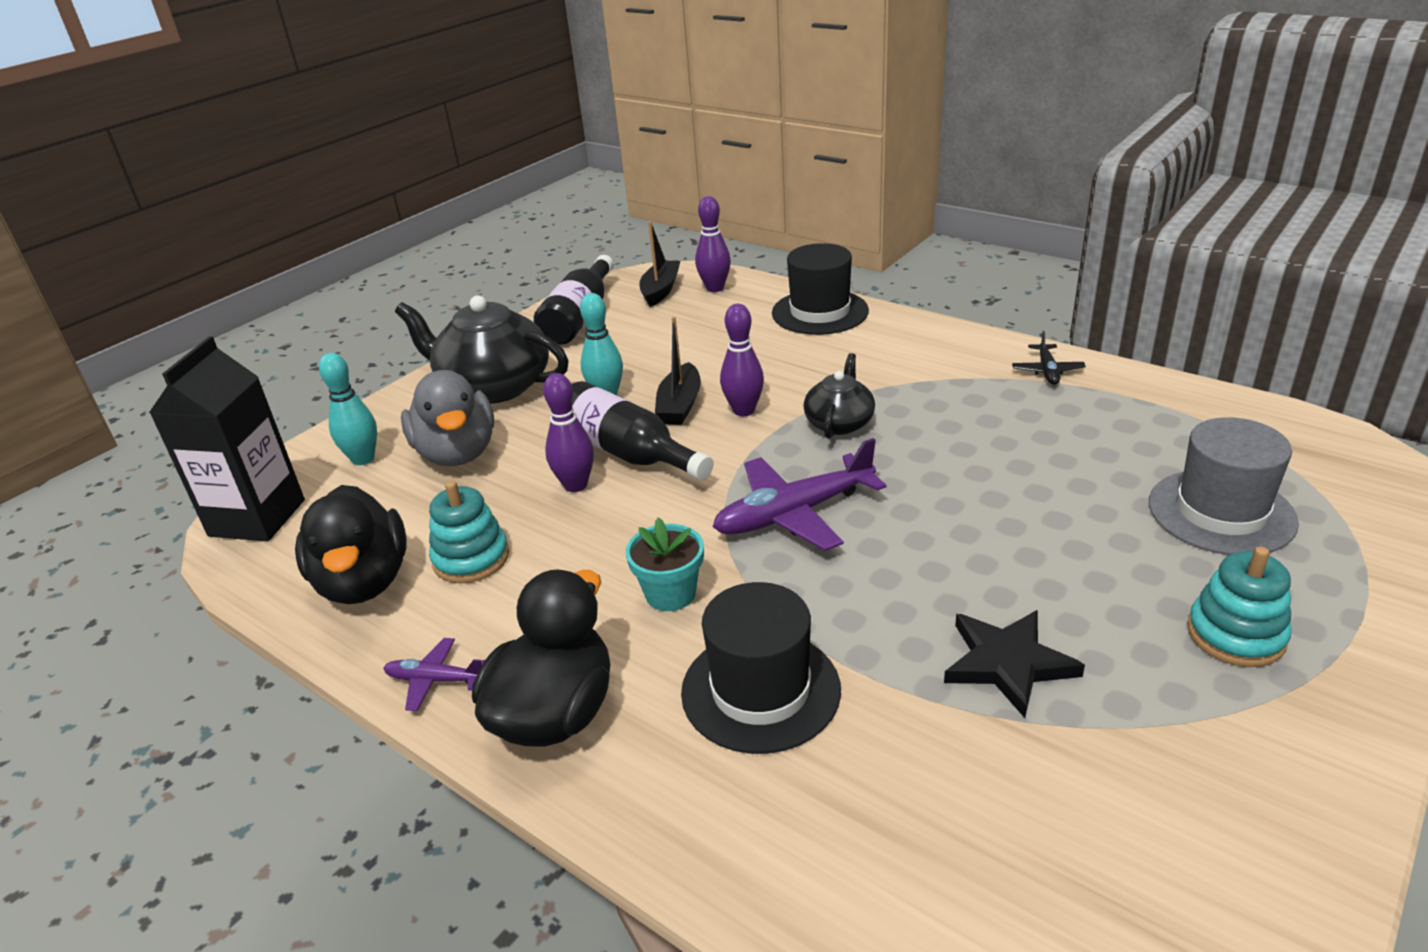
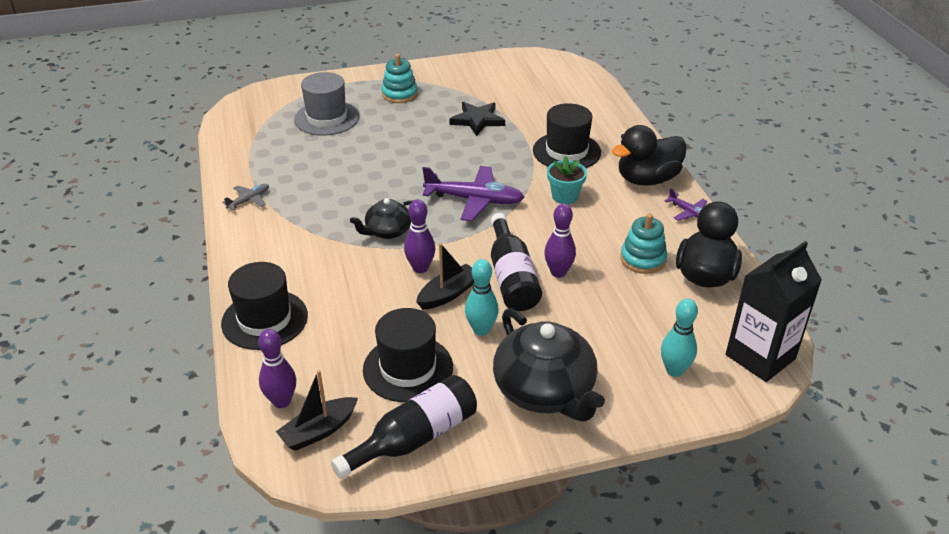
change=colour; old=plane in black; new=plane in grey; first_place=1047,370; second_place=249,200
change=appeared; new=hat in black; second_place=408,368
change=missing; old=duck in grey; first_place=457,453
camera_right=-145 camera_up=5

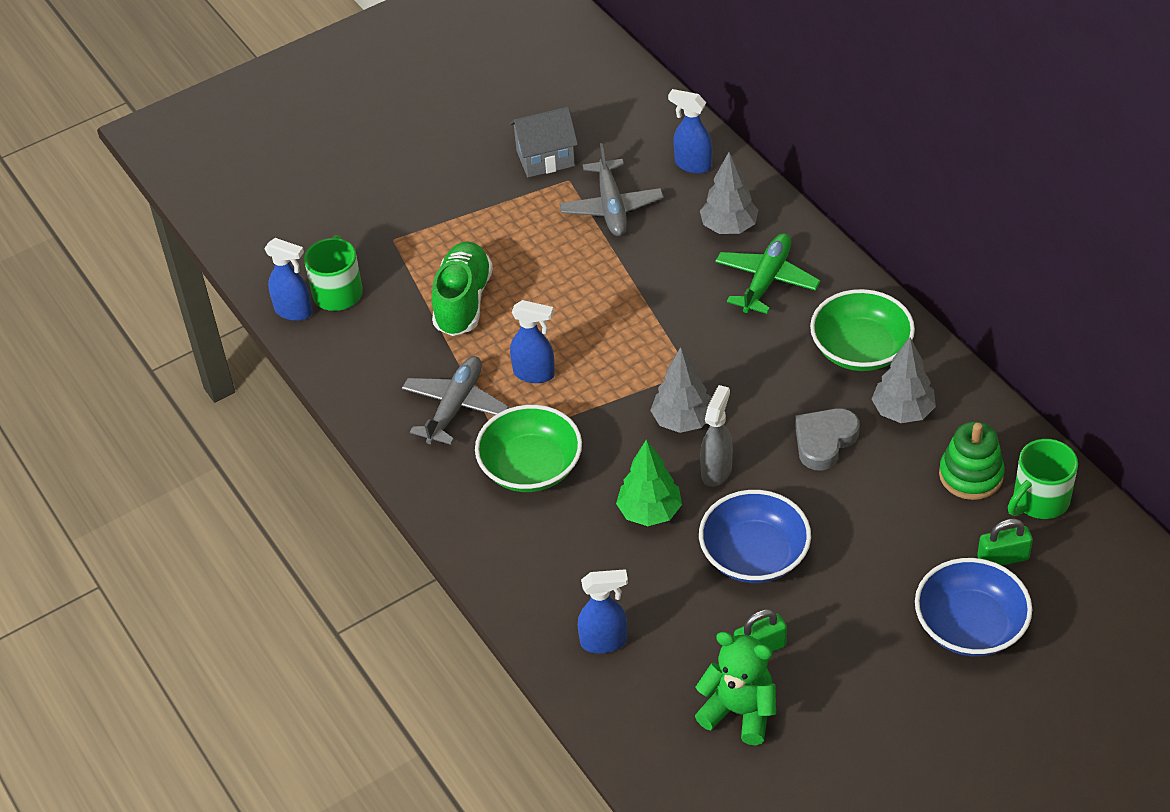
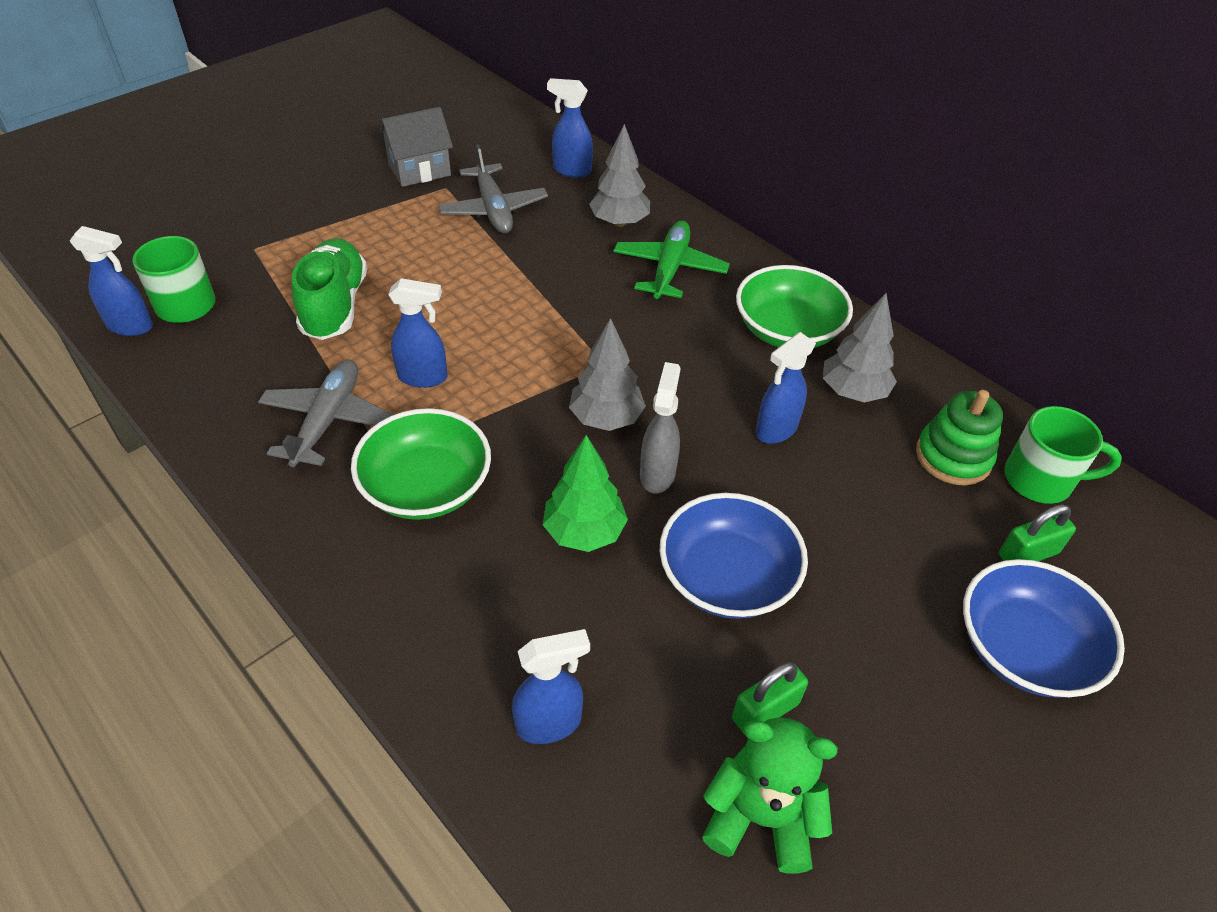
change=exchanged; old=heart in grey; new=spray bottle in blue; first_place=824,441; second_place=775,430
change=spun; old=mug in green; first_place=1039,500; second_place=1040,480; degrees=-120
camera_right=-15 camera_up=0

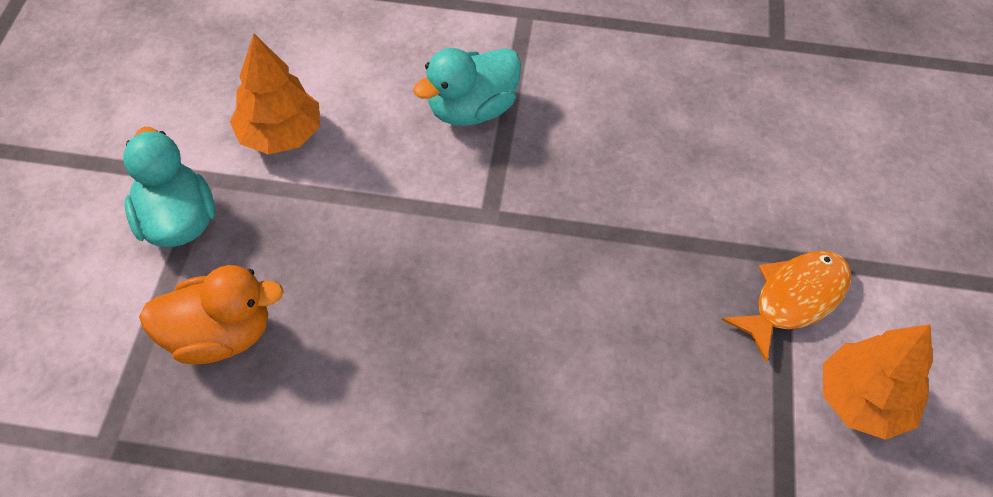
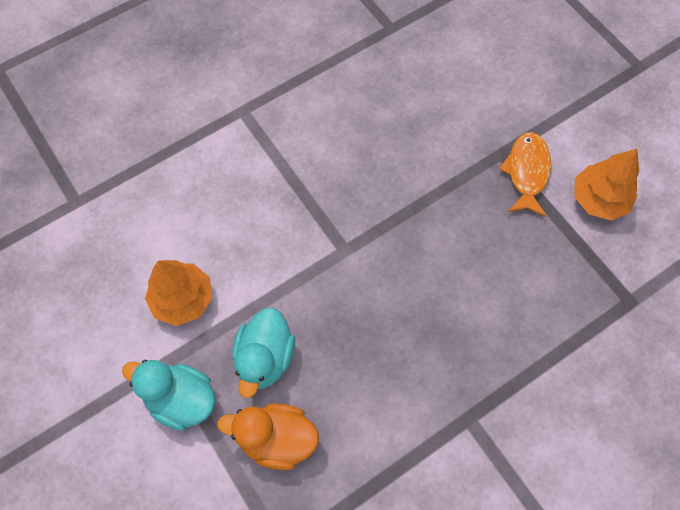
change=spun; old=duck in orange; first_place=219,335; second_place=276,439; degrees=-120
change=relocated; old=duck in turquoise; first_place=471,109; second_place=265,358
camera_right=-40 camera_up=10

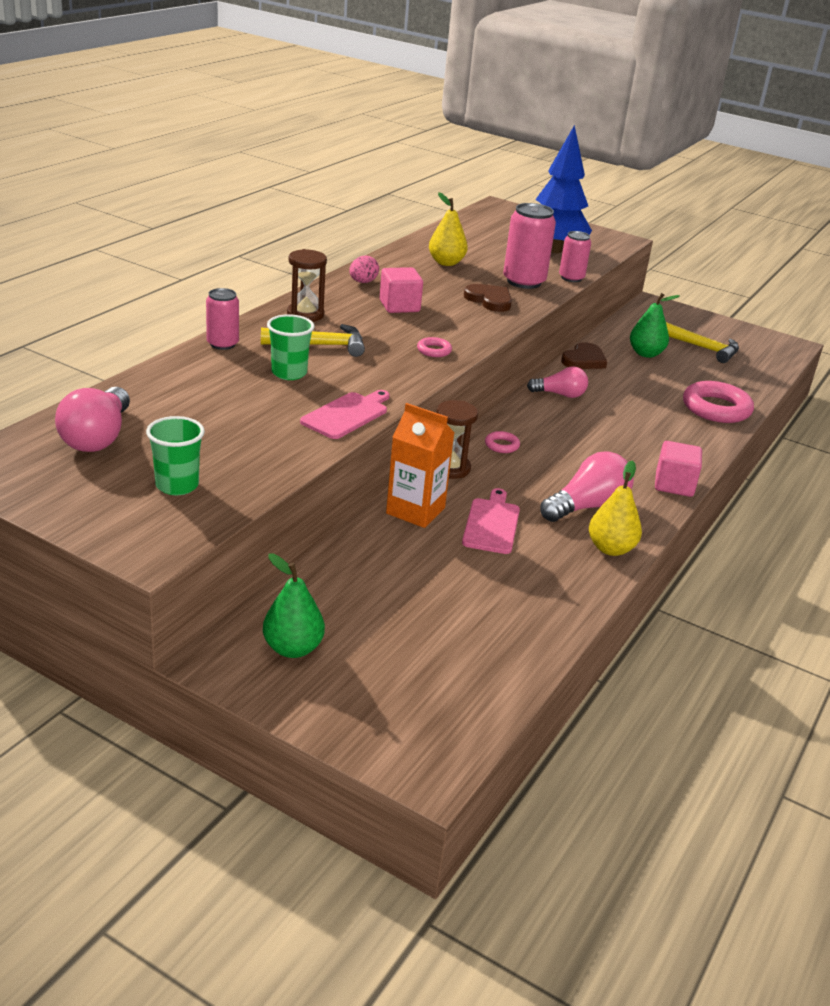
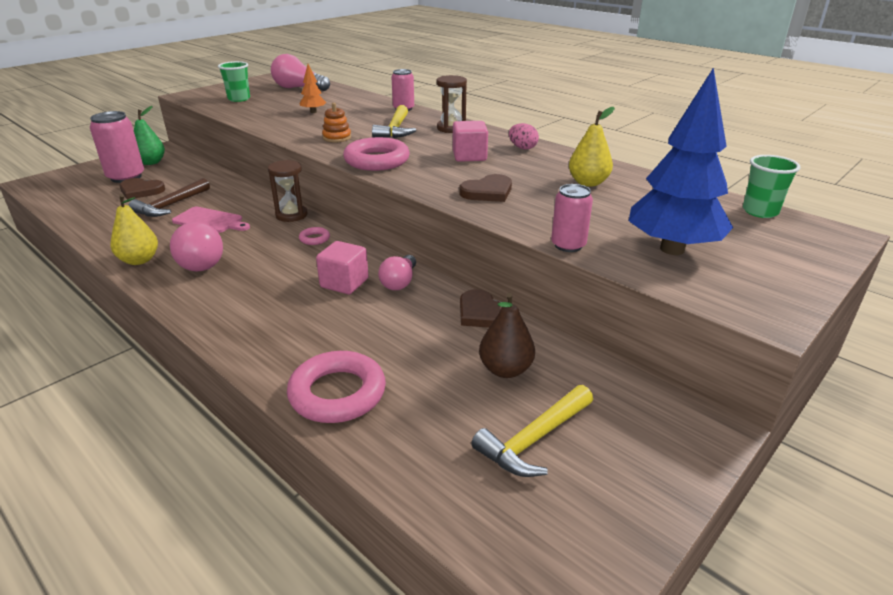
change=relocated; old=can in pink; first_place=524,282; second_place=126,177
change=appeared; new=heart in brown; second_place=141,191
change=appeared; new=hammer in brown; second_place=170,205
change=appeared; new=tree in orange; second_place=313,112
change=relocated; old=cube in pink; first_place=674,485; second_place=344,283
change=appeared; new=stacking toy in orange; second_place=337,138
change=size; old=ring in pink; first_place=434,350; second_place=377,160; factor=2.17
change=colour; old=pear in green; new=pear in brown; first_place=646,354; second_place=505,370
change=relocated; old=cup in green; first_place=289,373; second_place=760,211
change=missing; old=cutting board in pink; first_place=347,415
change=missing; old=carton in orange; first_place=415,511
camera_right=105 camera_up=0

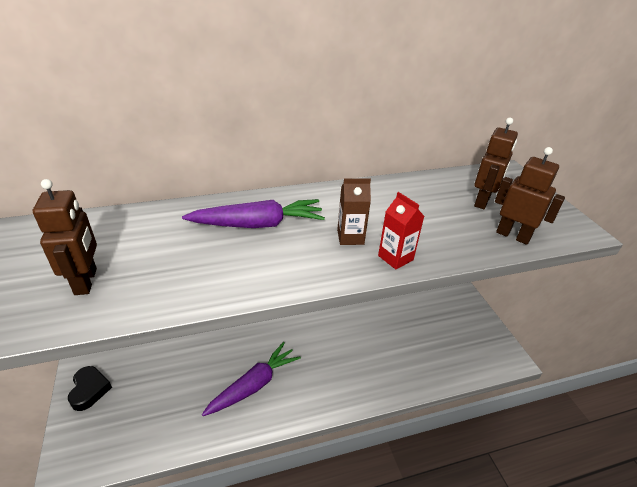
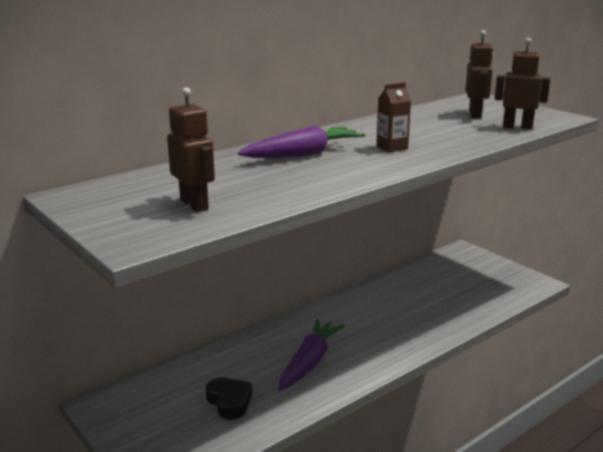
change=relocated; old=heart in black; first_place=89,390; second_place=229,402
change=missing; old=carton in red; first_place=395,258
camera_right=-20 camera_up=-15

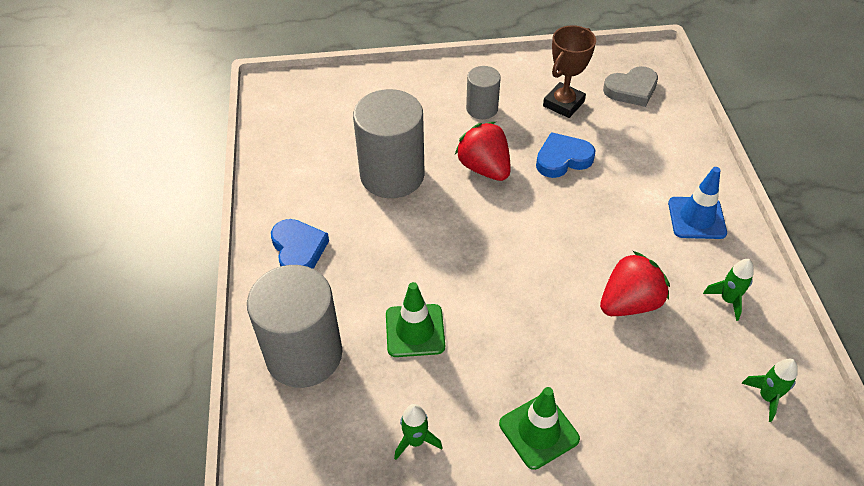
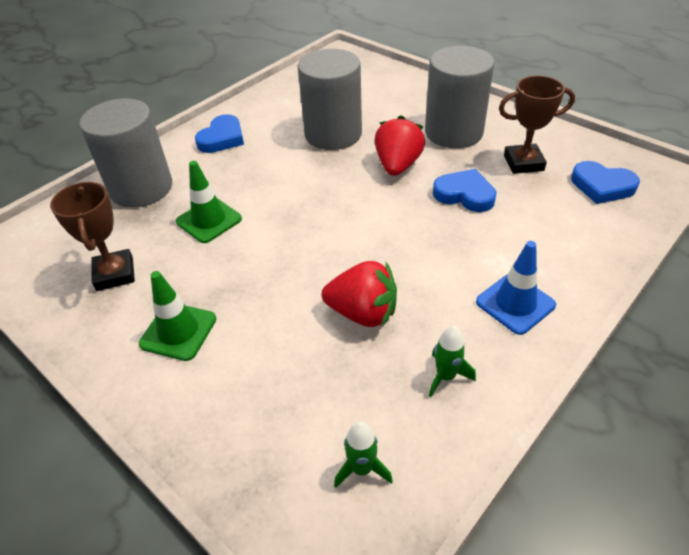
change=exchanged; old=rocket in green; new=trophy in brown; first_place=415,441; second_place=115,274
change=size; old=cylinder in grey; first_place=482,108; second_place=453,132; factor=1.88
change=colour; old=heart in grey; new=heart in blue; first_place=631,90; second_place=602,186
camera_right=50 camera_up=-5

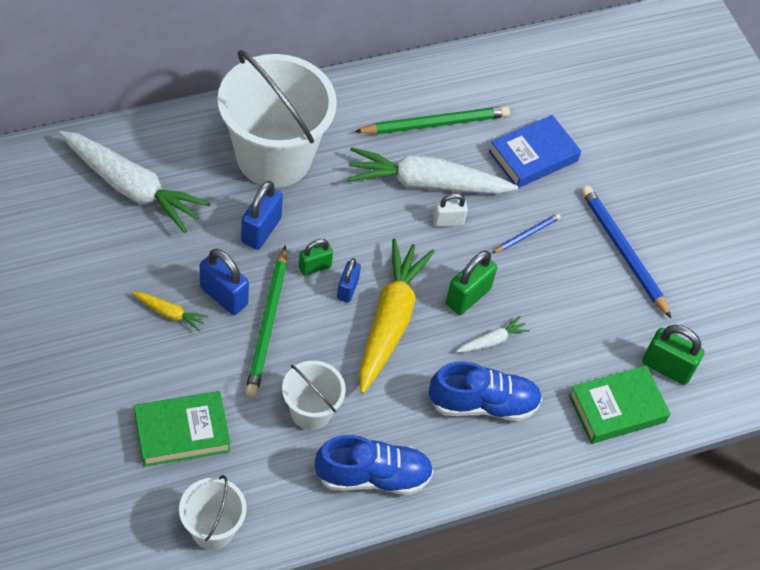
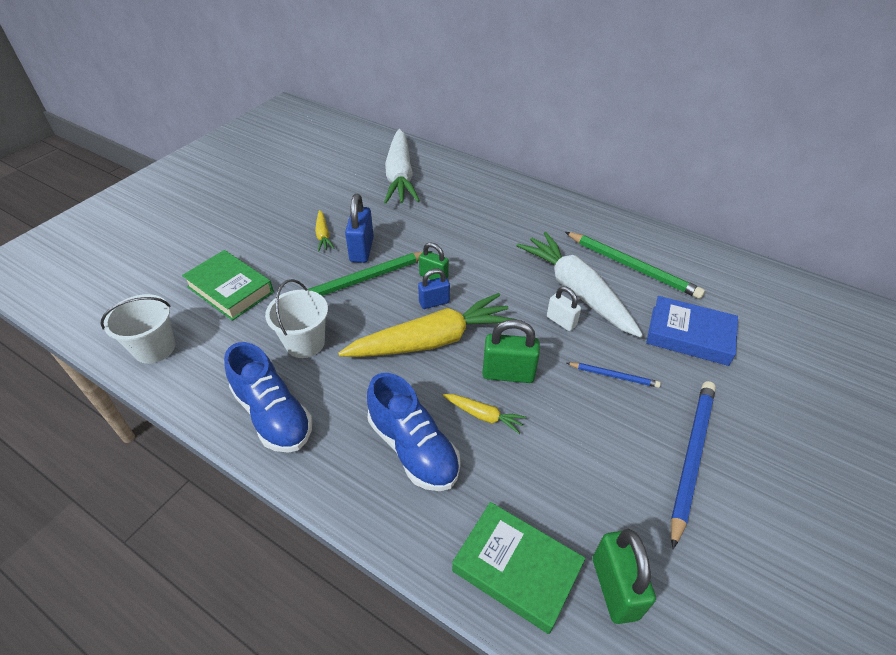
change=colour; old=carrot in white; new=carrot in yellow; first_place=492,341; second_place=483,416
change=missing; old=bucket in white; first_place=274,157
change=missing; old=padlock in blue; first_place=261,230
camera_right=60 camera_up=-10

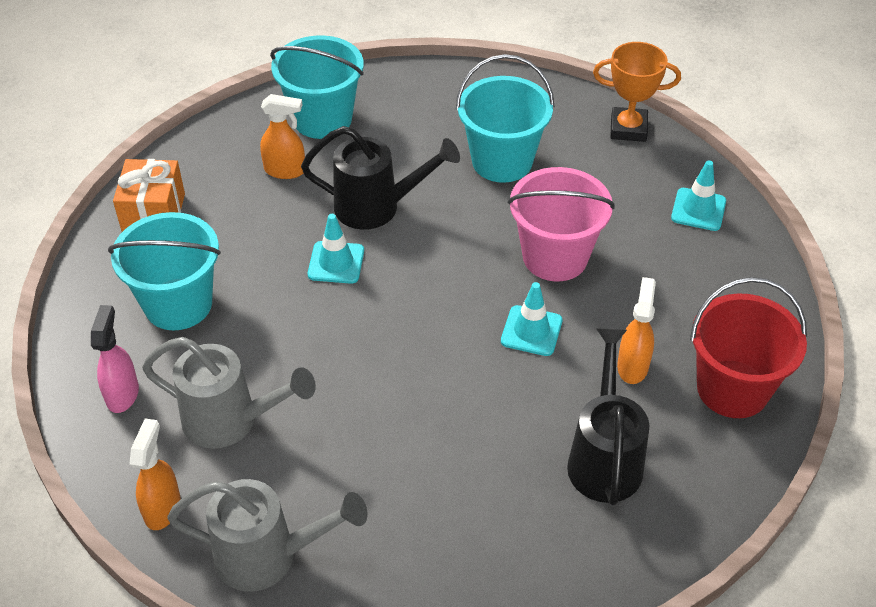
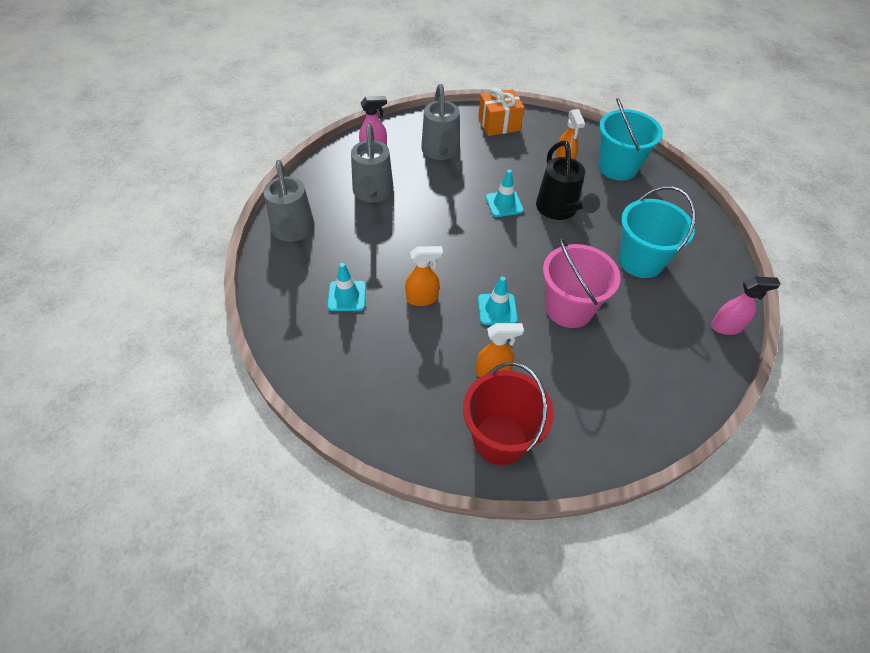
change=relocated; old=traffic cone in turquoise; first_place=698,209; second_place=347,296
change=relocated; old=spray bottle in orange; first_place=163,508; second_place=422,298
change=exchanged; old=bucket in turquoise; new=watering can in grey; first_place=178,304; second_place=441,152
change=exchanged; old=trophy in orange; new=spray bottle in pink; first_place=628,128; second_place=726,327
change=missing; old=watering can in black; first_place=604,458
camera_right=70 camera_up=5

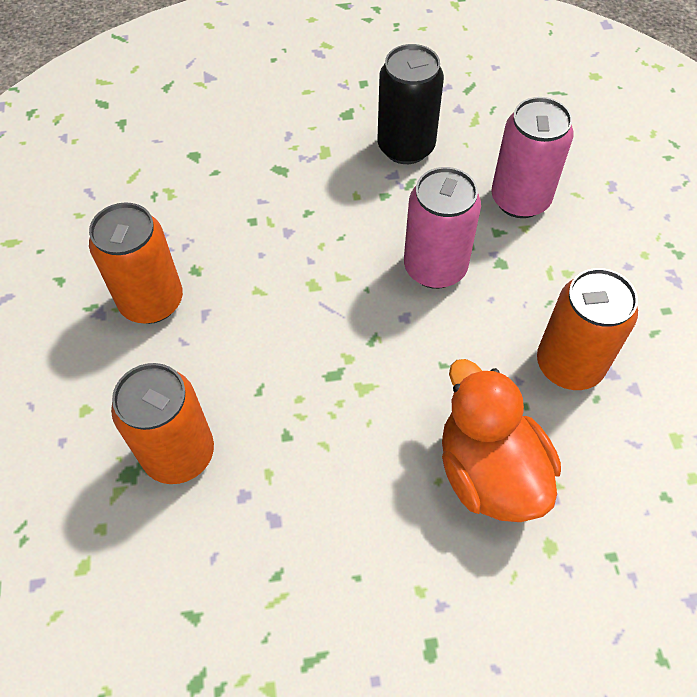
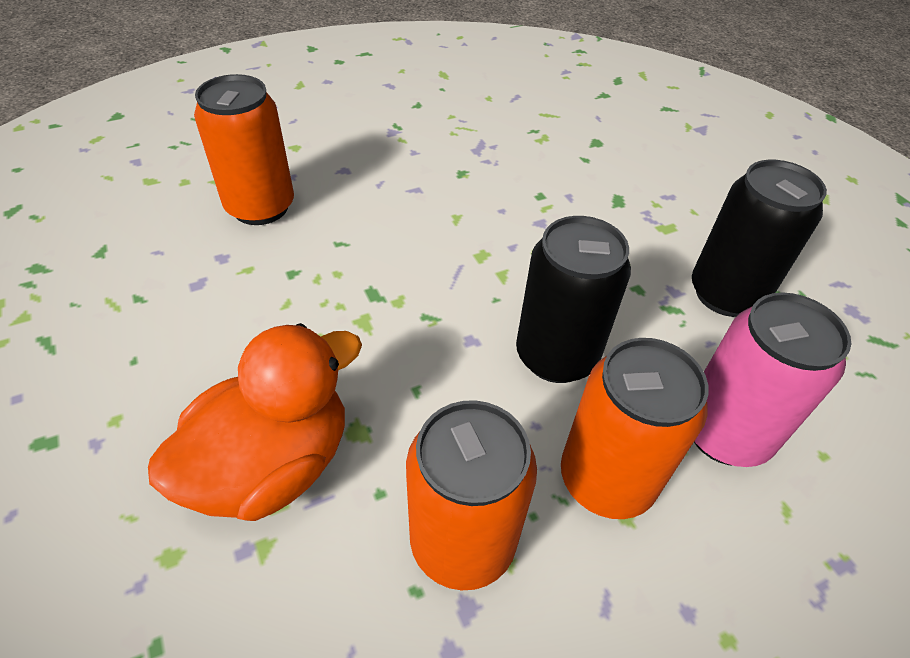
change=colour; old=can in pink; new=can in black; first_place=435,268; second_place=556,356
change=relocated; old=can in orange; first_place=152,301; second_place=606,479
camera_right=70 camera_up=-10

